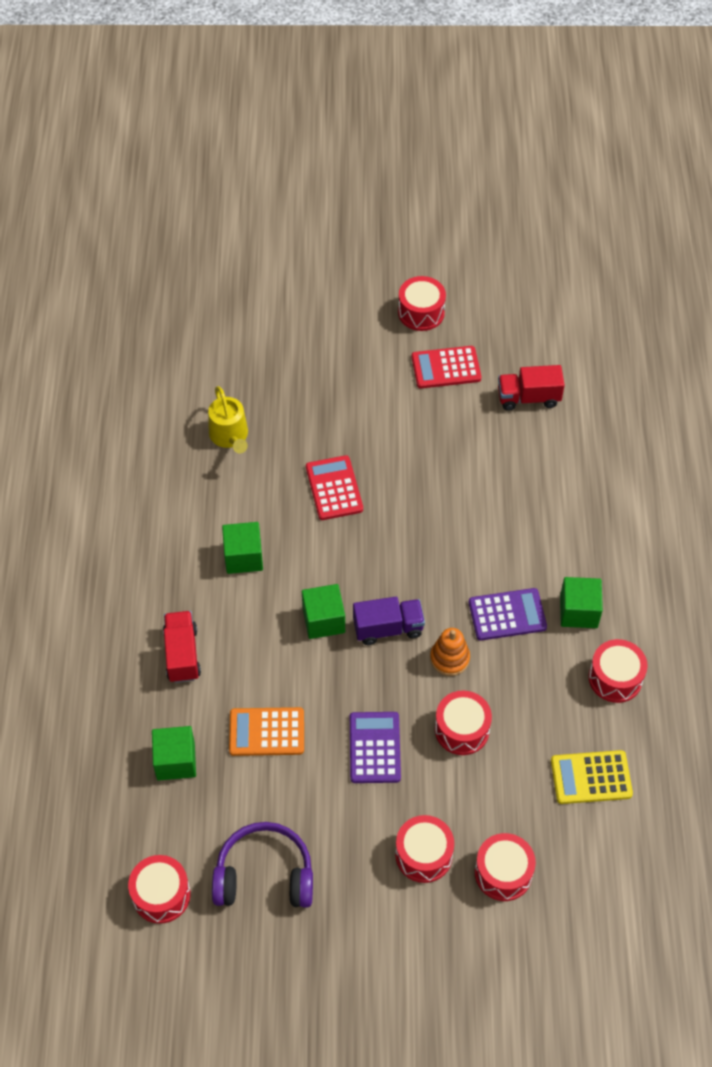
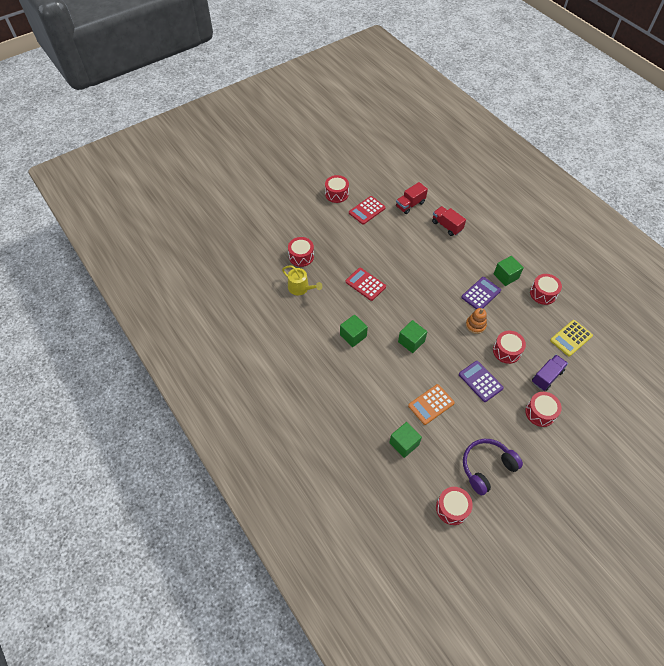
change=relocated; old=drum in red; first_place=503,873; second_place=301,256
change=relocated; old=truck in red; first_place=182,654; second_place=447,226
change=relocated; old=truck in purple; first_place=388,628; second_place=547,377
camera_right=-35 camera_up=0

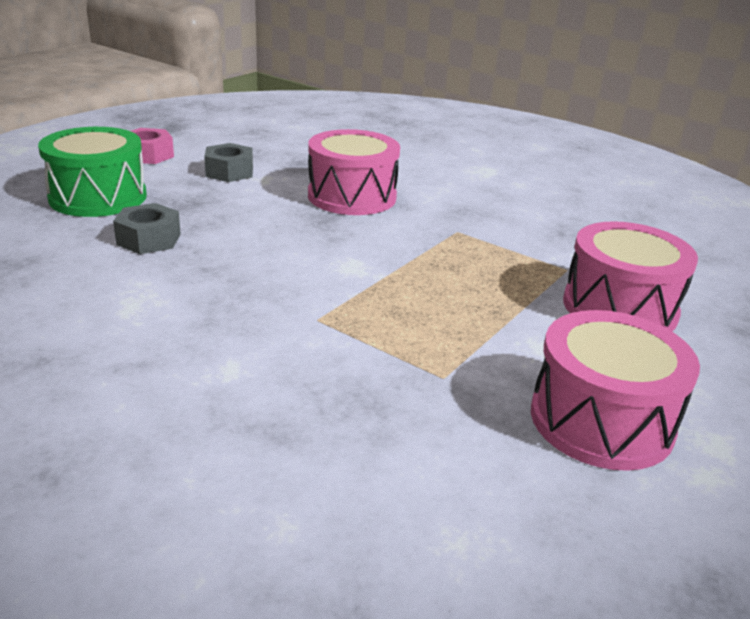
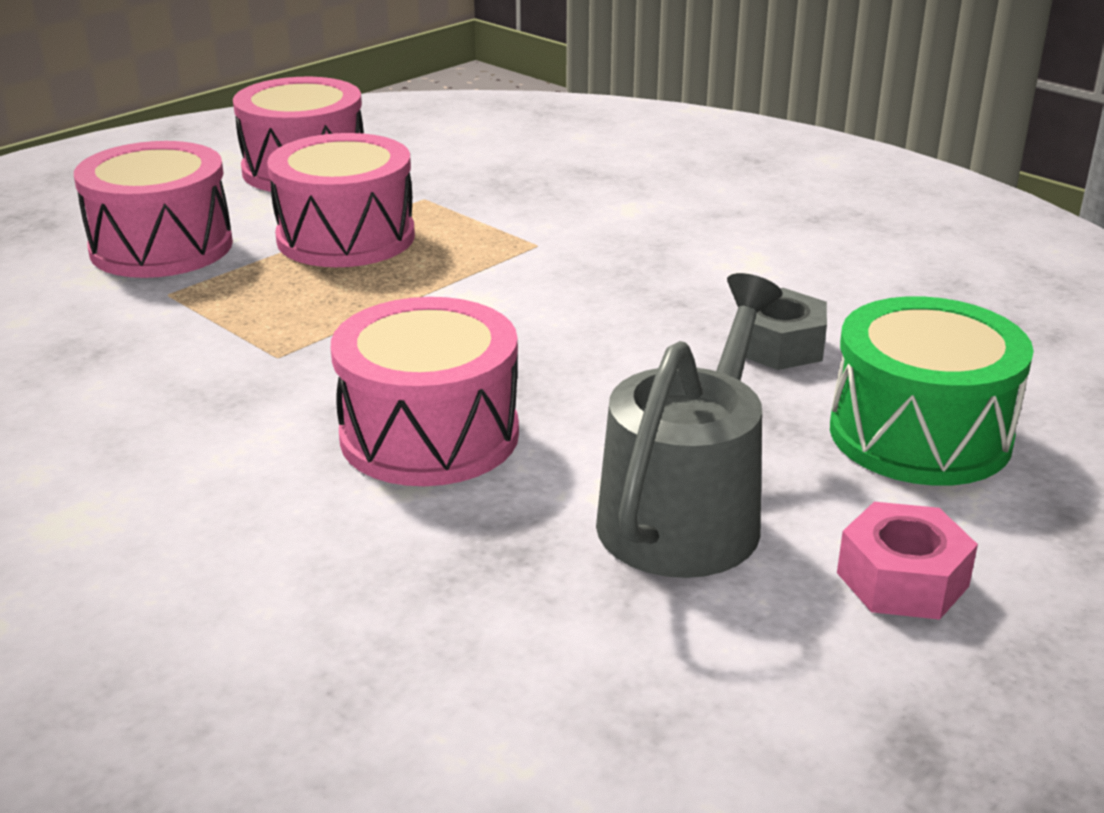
change=appeared; new=drum in pink; second_place=346,237
change=exchanged; old=nut in grey; new=watering can in grey; first_place=229,172; second_place=686,512
camera_right=-170 camera_up=0

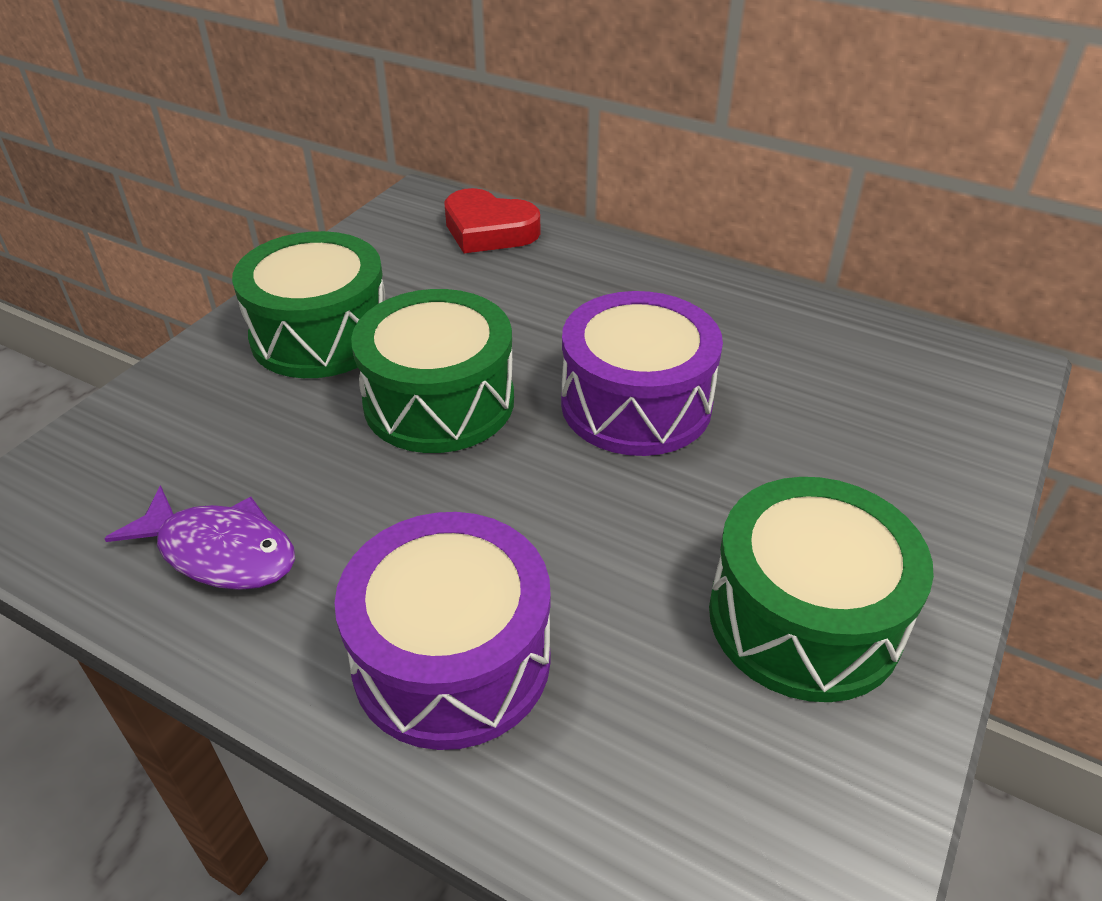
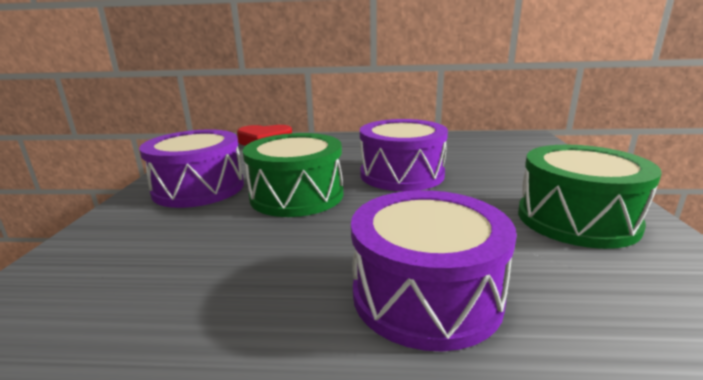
change=colour; old=drum in green; new=drum in purple; first_place=321,335; second_place=199,188
change=missing; old=fish in purple; first_place=220,551
camera_right=-25 camera_up=-20

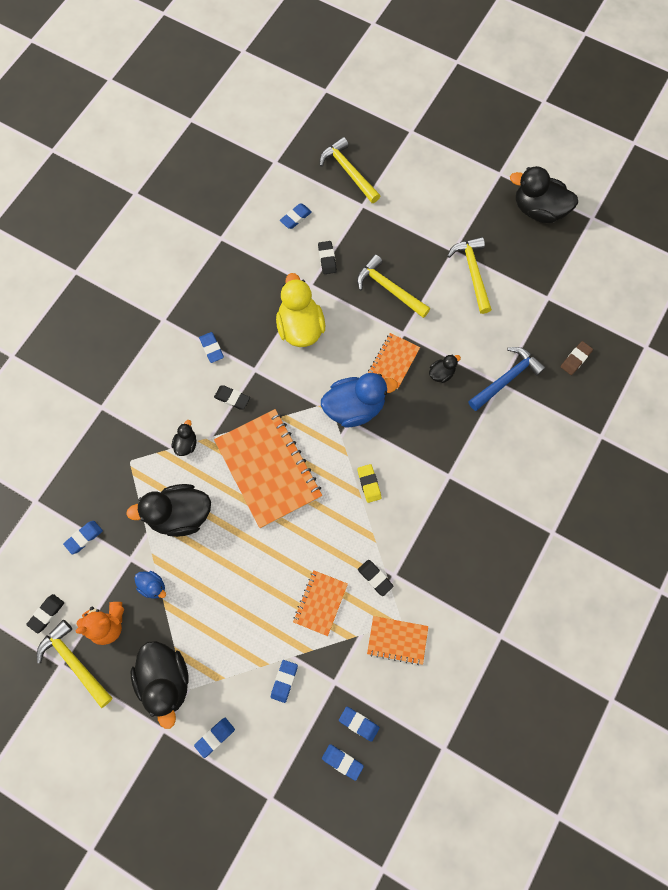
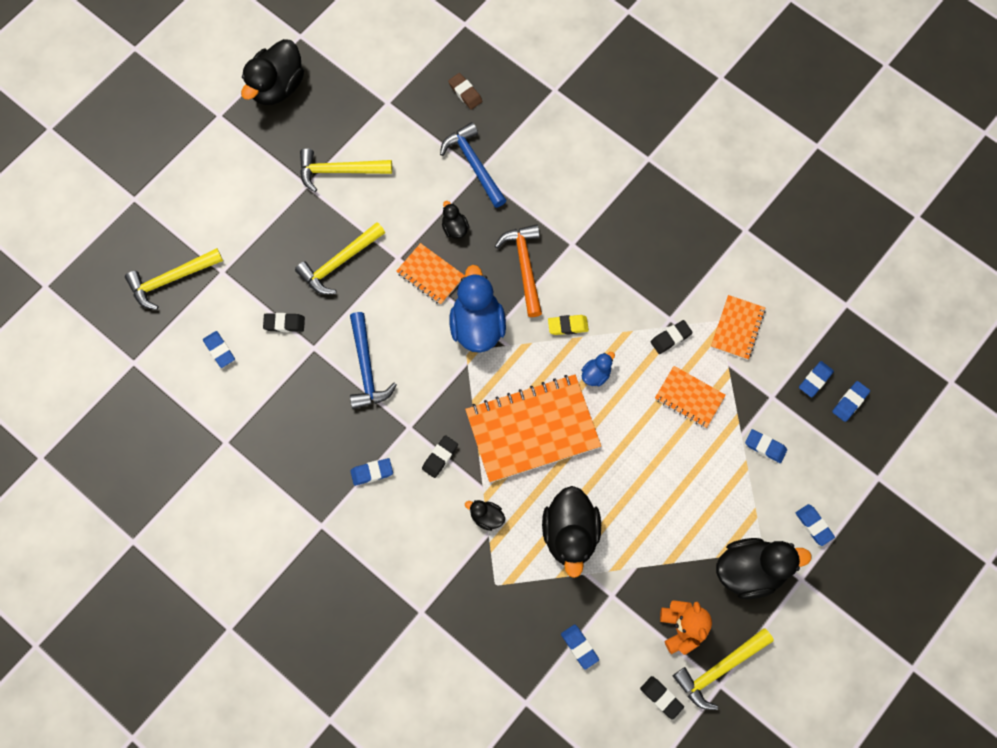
change=exchanged; old=duck in yellow; new=hammer in blue; first_place=300,327; second_place=366,368
change=appeared; new=hammer in orange; second_place=524,267
change=relocated; old=duck in blue; first_place=153,586; second_place=596,374
camera_right=-80 camera_up=0

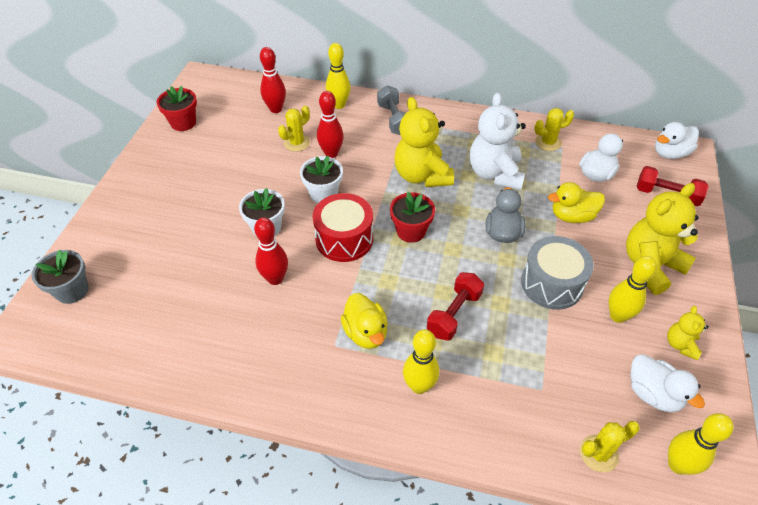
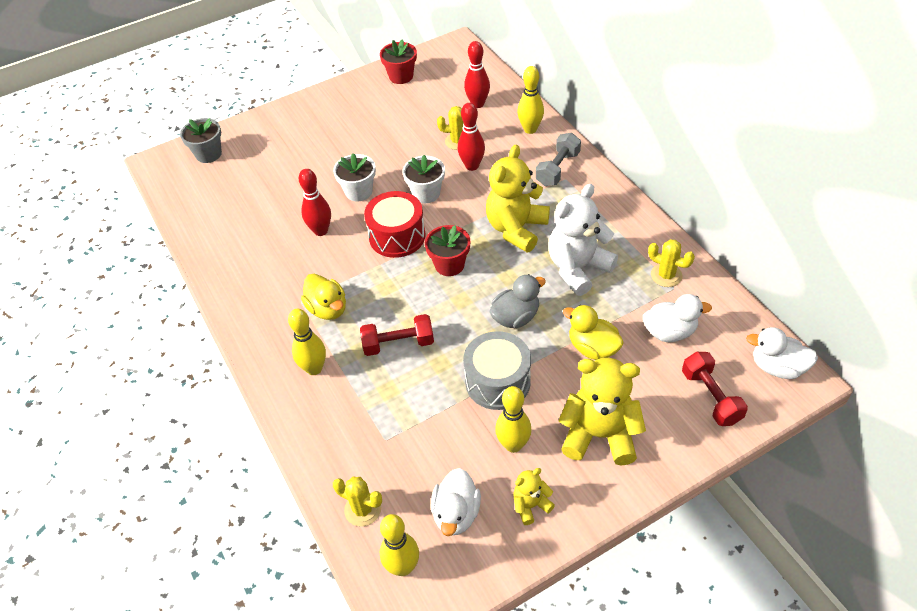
change=spun; old=duck in yellow; first_place=365,332; second_place=328,309; degrees=-60
camera_right=50 camera_up=0

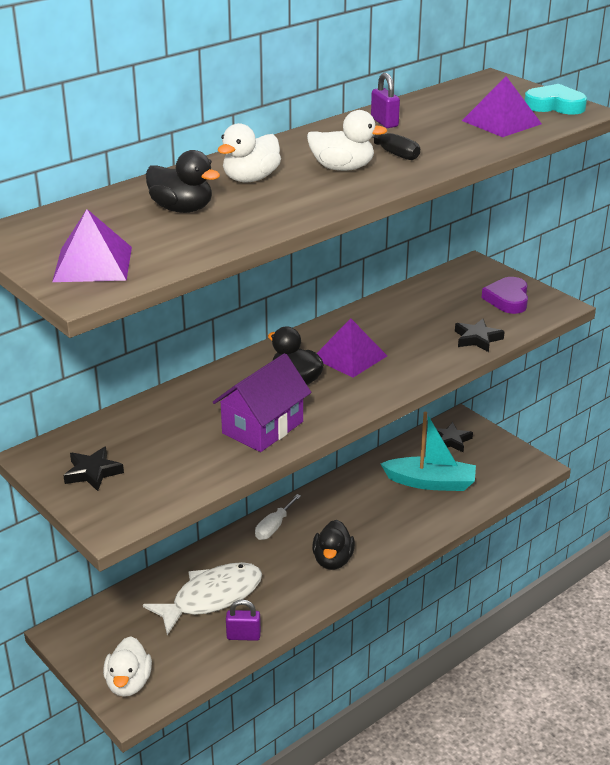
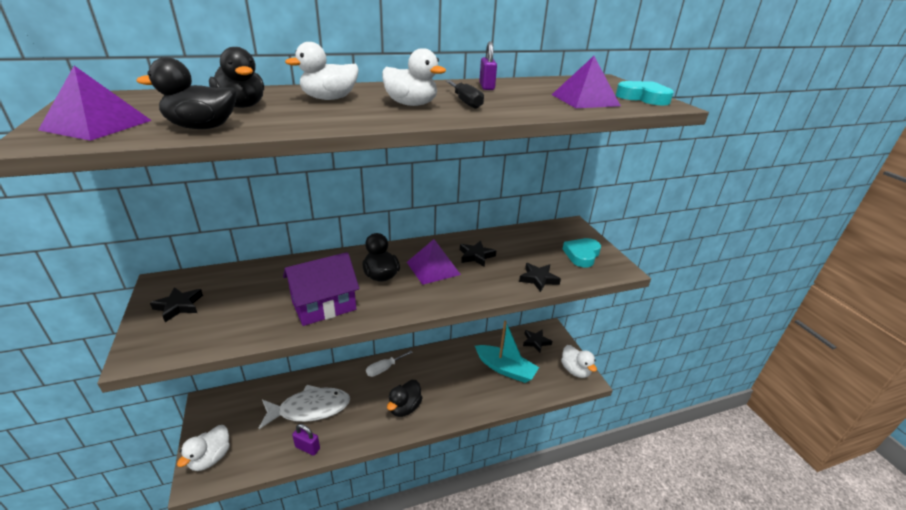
change=appeared; new=duck in black; second_place=202,127
change=appeared; new=star in black; second_place=476,256
change=appeared; new=duck in white; second_place=575,370
change=colour; old=heart in purple; new=heart in turquoise; first_place=507,299; second_place=582,255
camera_right=20 camera_up=0

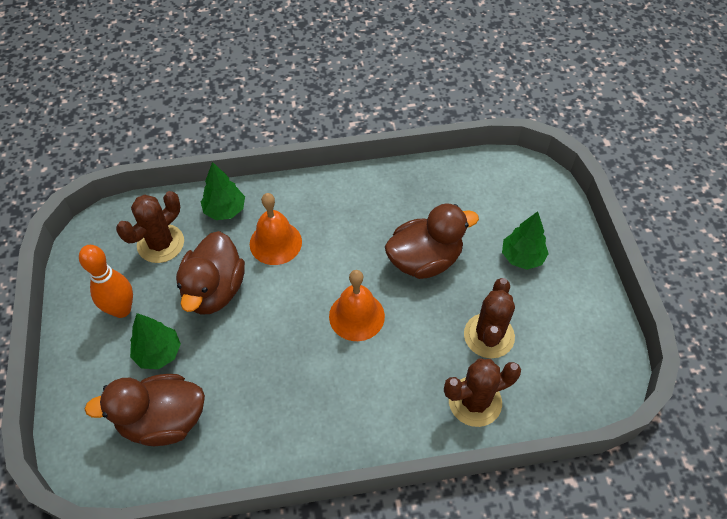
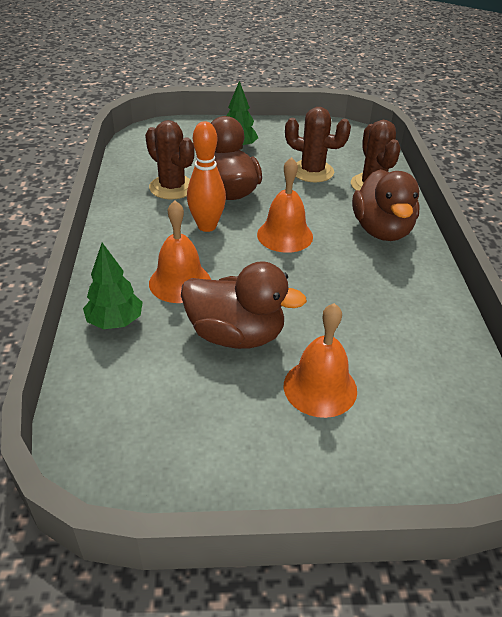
change=relocated; old=cactus in brown; first_place=160,244; second_place=172,187
change=relocated; old=bowling pin in orange; first_place=121,309; second_place=207,226
change=exchanged; old=tree in green; new=bell in orange; first_place=158,353; second_place=320,387
change=relocated; old=duck in brown; first_place=163,421; second_place=381,230
camera_right=-85 camera_up=-15

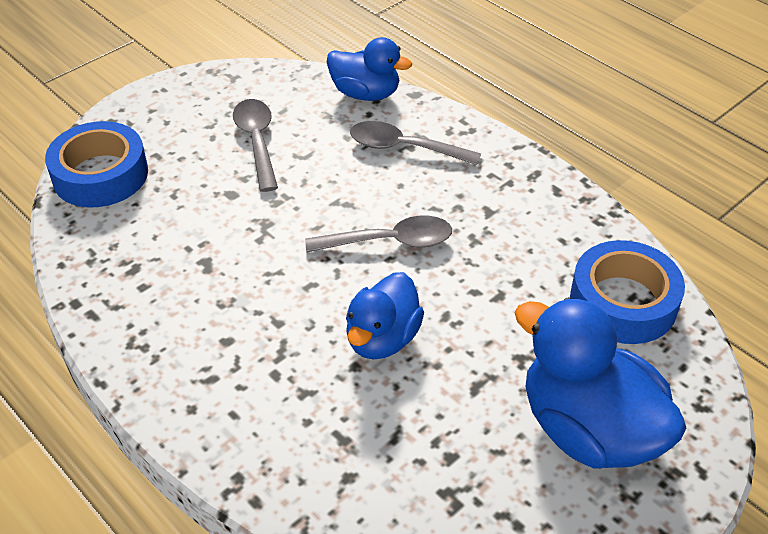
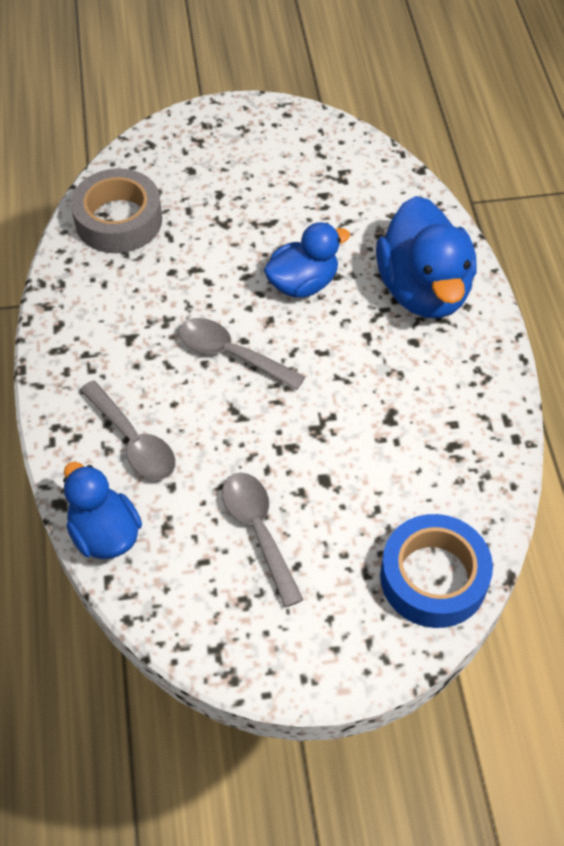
change=colour; old=tape in blue; new=tape in grey; first_place=623,302; second_place=118,220
change=spun; old=spoon in grey; first_place=257,142; second_place=258,531; degrees=135
change=relocated; old=duck in blue; first_place=588,429; second_place=423,290
camera_right=-145 camera_up=10

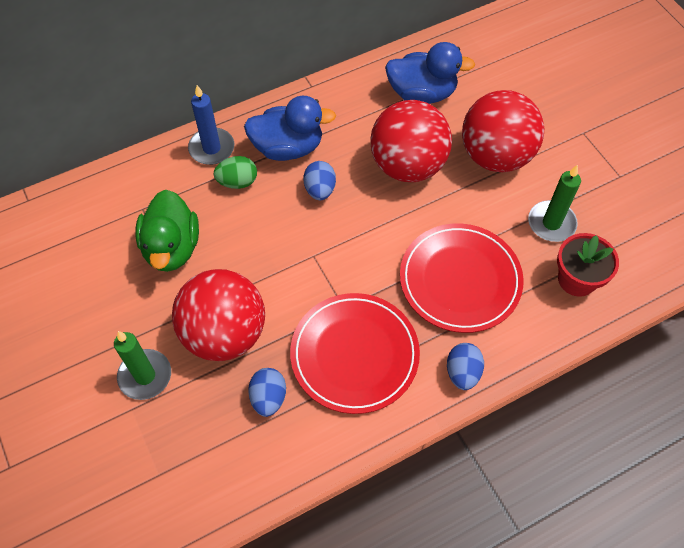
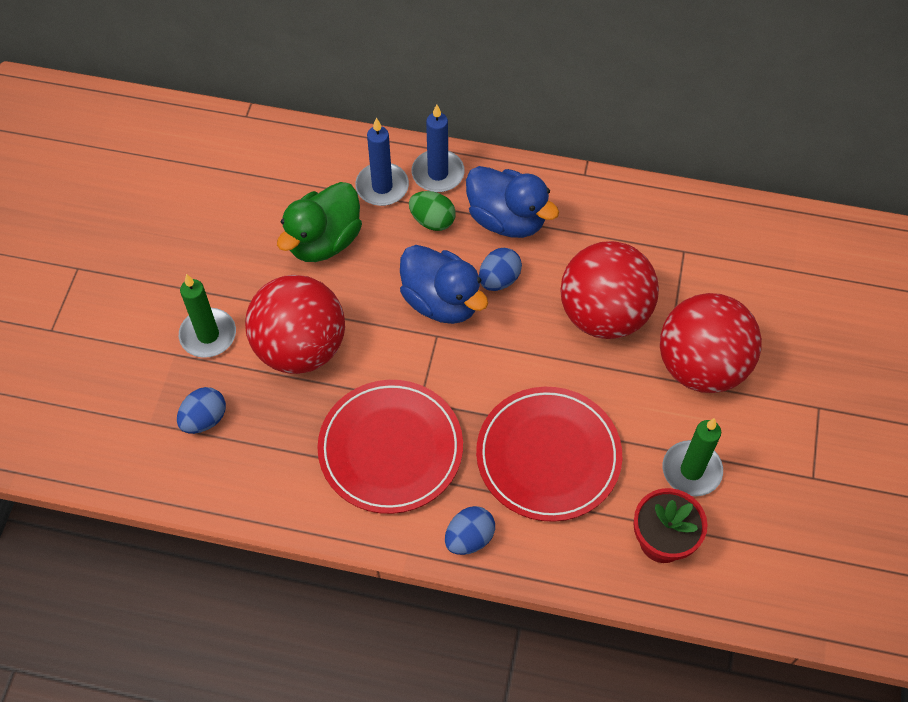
change=relocated; old=egg in blue; first_place=268,398; second_place=204,419
change=appeared; new=candle in blue; second_place=382,187
change=relocated; old=duck in blue; first_place=422,93; second_place=441,301
camera_right=40 camera_up=0

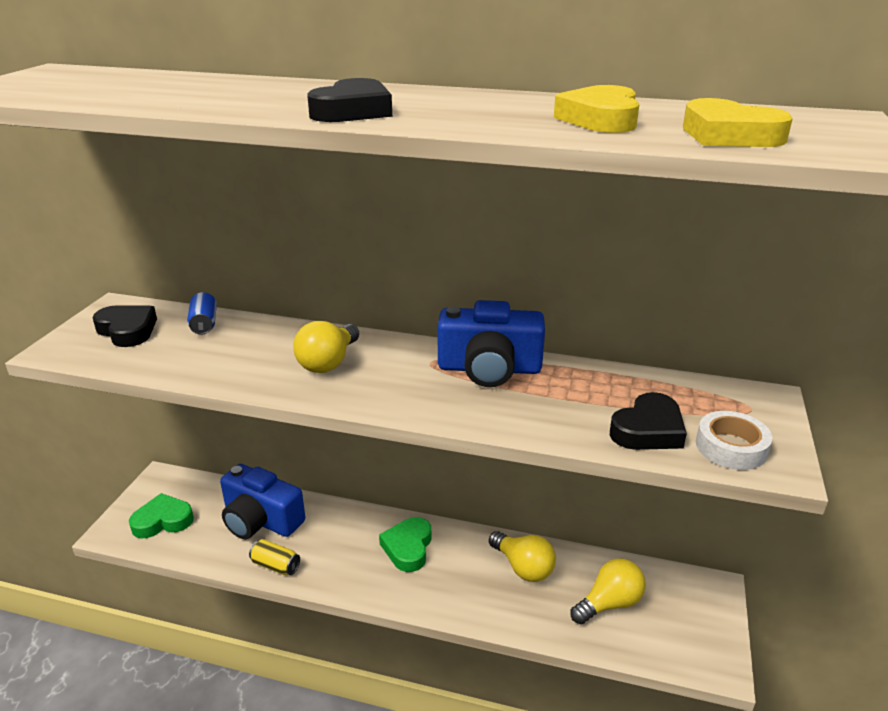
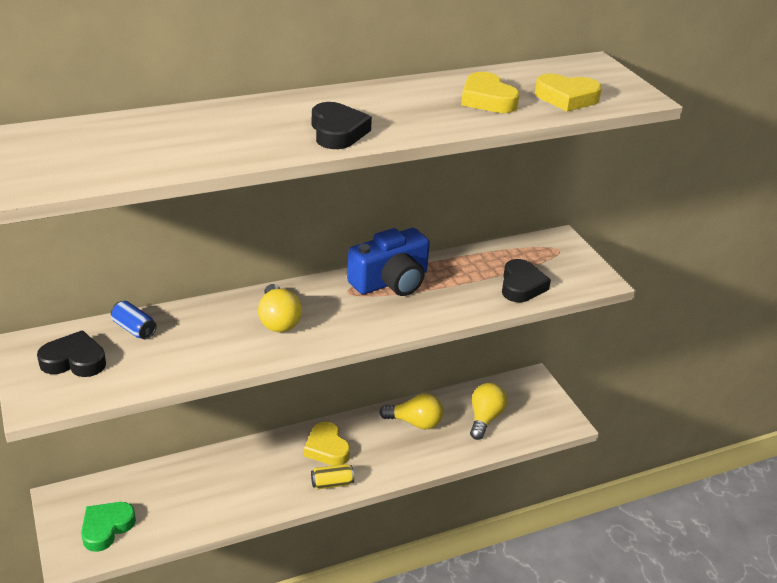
change=colour; old=heart in green; new=heart in yellow; first_place=408,548; second_place=327,448
change=relocated; old=can in yellow; first_place=275,565; second_place=332,483
change=missing; old=camera in blue; first_place=260,520
change=missing; old=tape in white; first_place=731,447
camera_right=-40 camera_up=5

